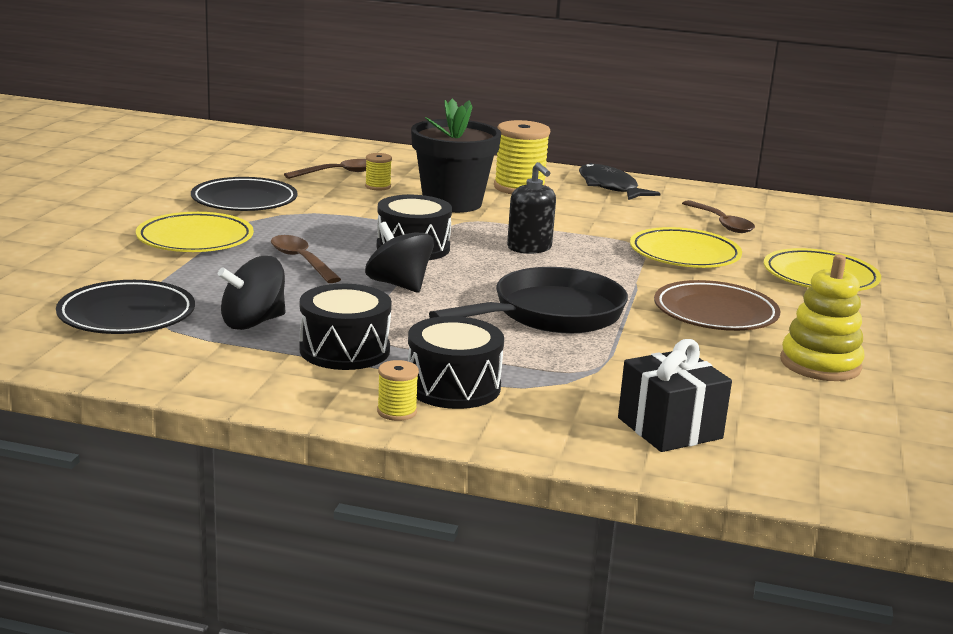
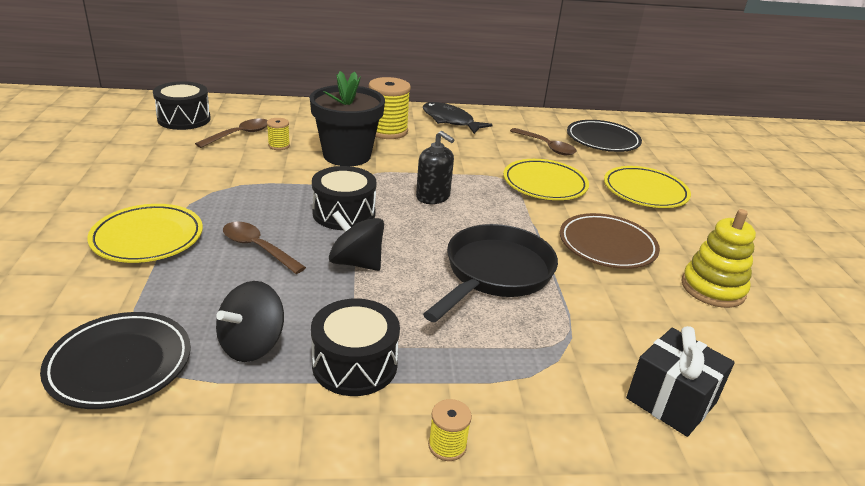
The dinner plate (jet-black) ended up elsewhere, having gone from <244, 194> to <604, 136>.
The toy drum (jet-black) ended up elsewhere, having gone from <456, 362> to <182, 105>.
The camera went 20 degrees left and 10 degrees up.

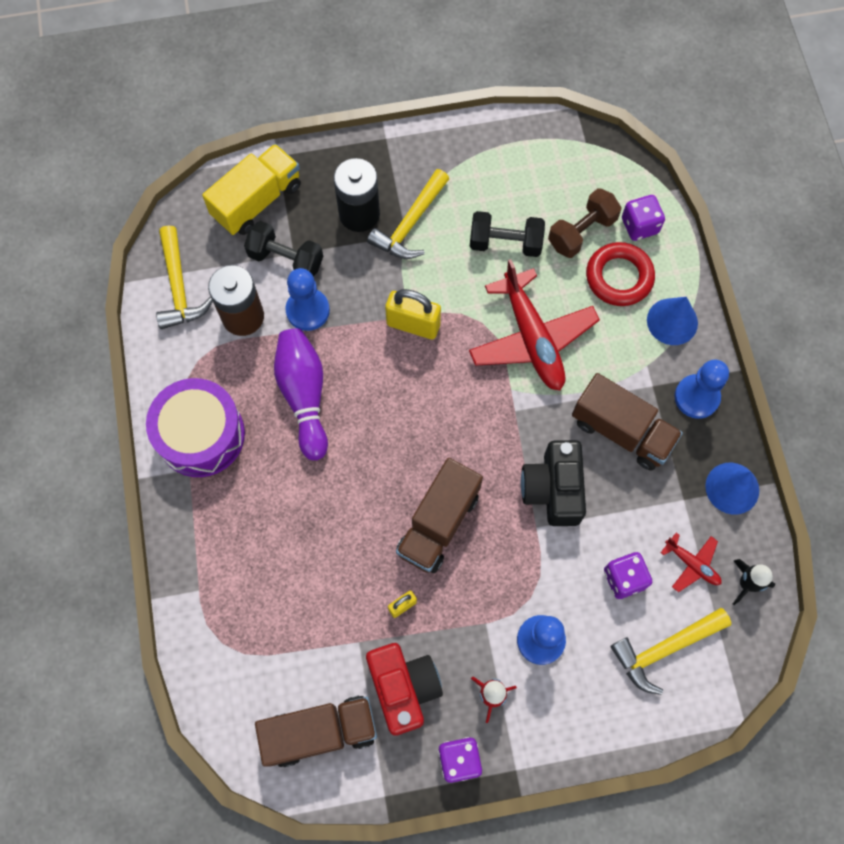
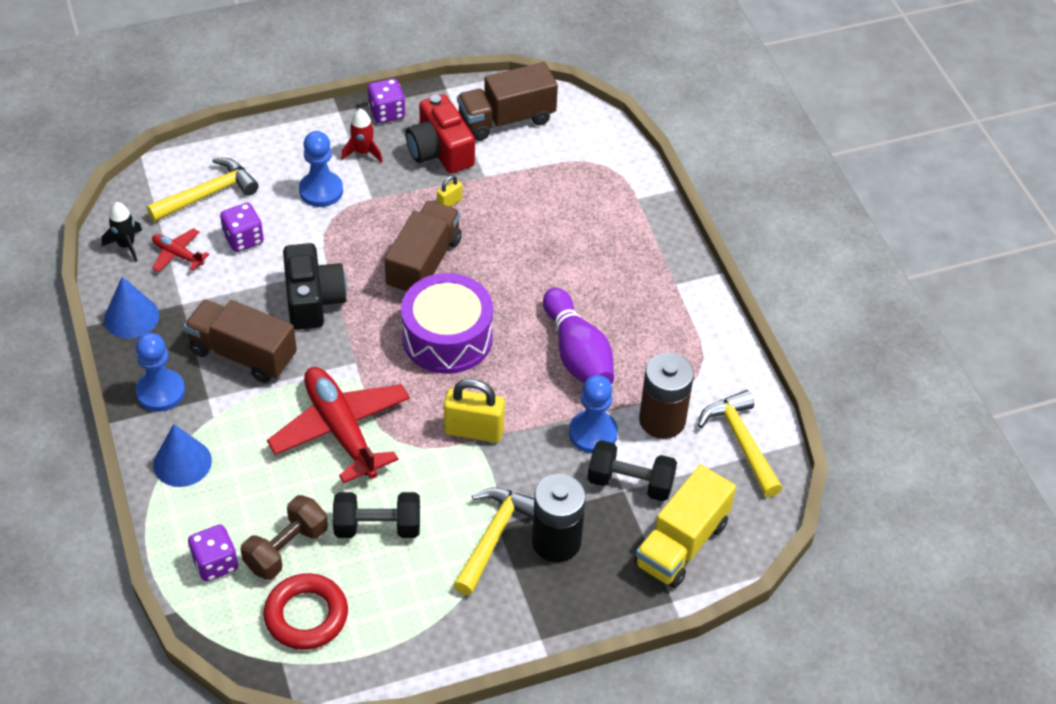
The toy drum (purple) ended up elsewhere, having gone from <195, 427> to <447, 323>.
The hoop (scarlet) ended up elsewhere, having gone from <620, 274> to <306, 611>.
The camera went 170 degrees right and 20 degrees down.

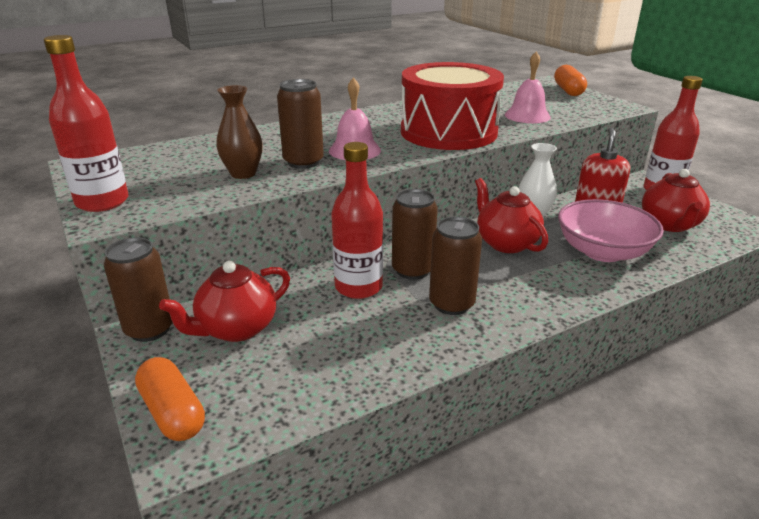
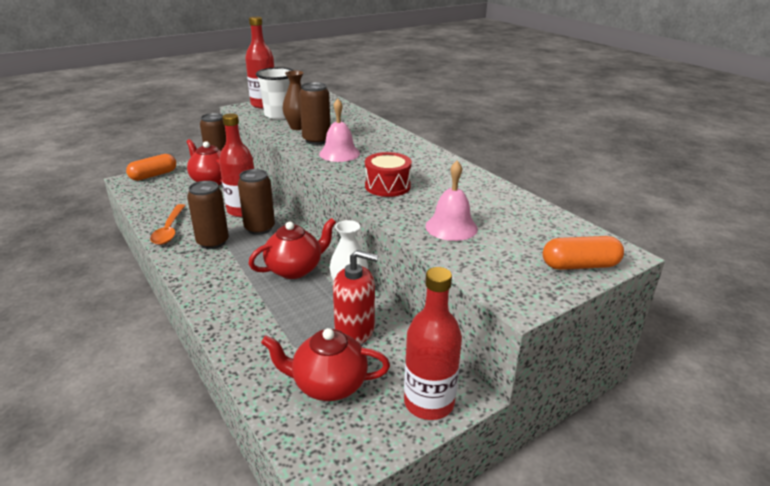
The size of the toy drum (scarlet) at <452, 106> changed by a factor of 0.50.
The second view lost the deep dish (pink) at <611, 230>.
The second view gained the tablespoon (bright orange) at <167, 224>.
The second view gained the tumbler (snow-white) at <275, 93>.
The camera went 85 degrees right and 0 degrees up.

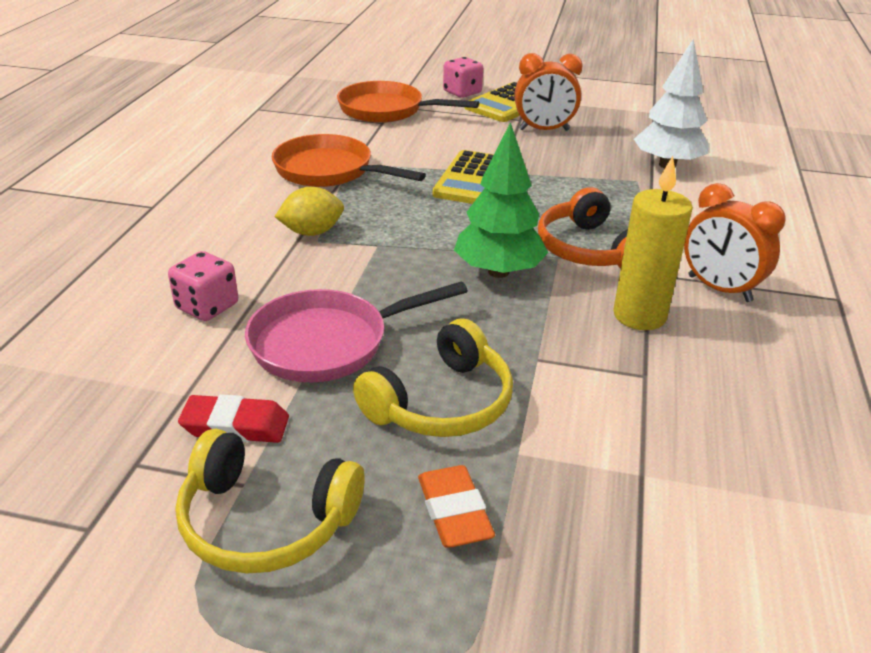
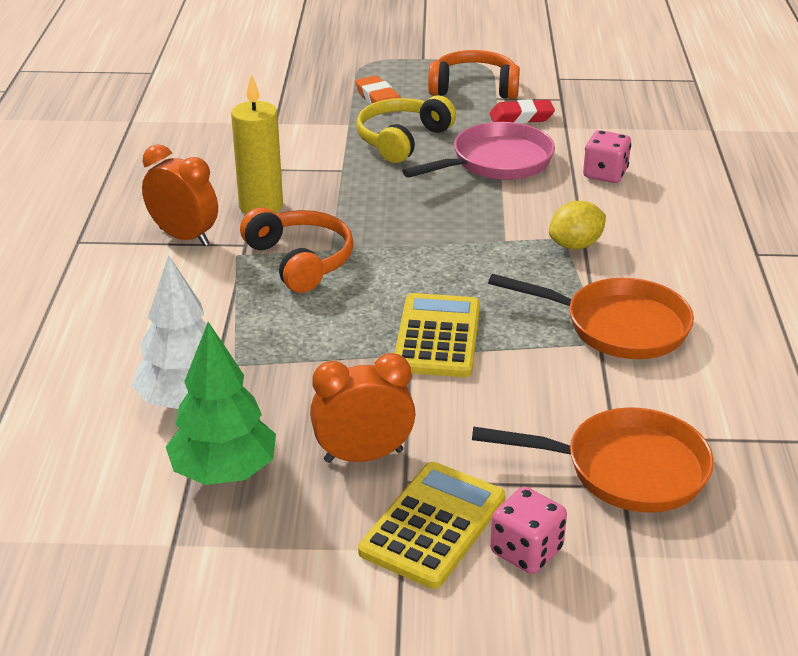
What was the headphones (bright yellow) at <270, 501> turned into the headphones (bright orange) at <474, 74>.
The fir tree (green) ended up elsewhere, having gone from <501, 200> to <221, 403>.
The camera went 170 degrees right and 0 degrees up.

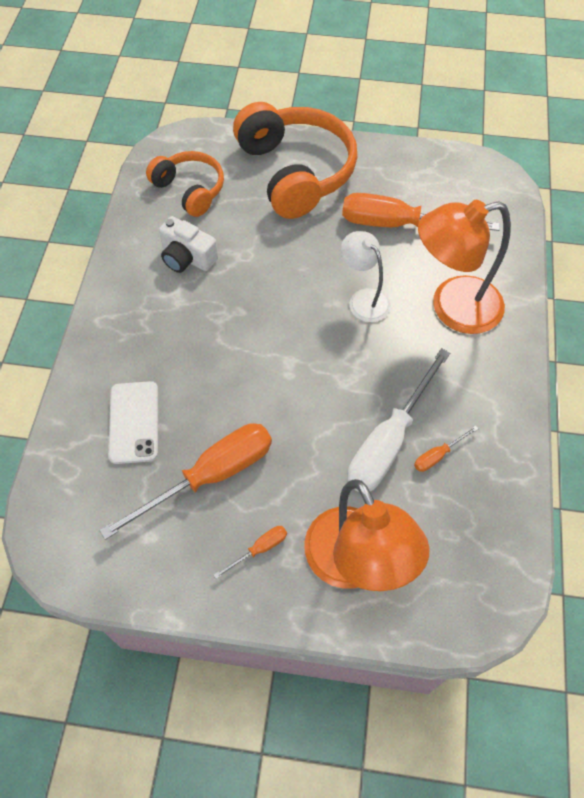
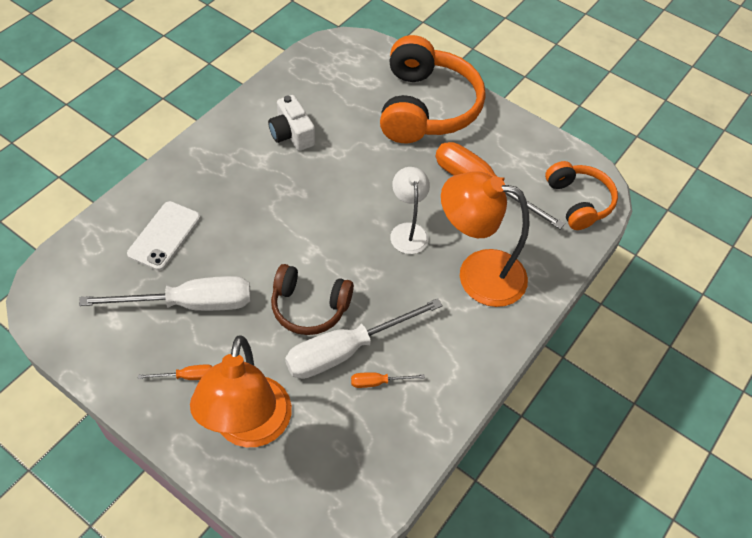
What was the screwdriver (bright orange) at <185, 481> turned into the screwdriver (snow-white) at <165, 293>.
The headphones (bright orange) ended up elsewhere, having gone from <185, 184> to <581, 195>.
The second view gained the headphones (dark brown) at <312, 299>.
The camera went 25 degrees right and 5 degrees down.

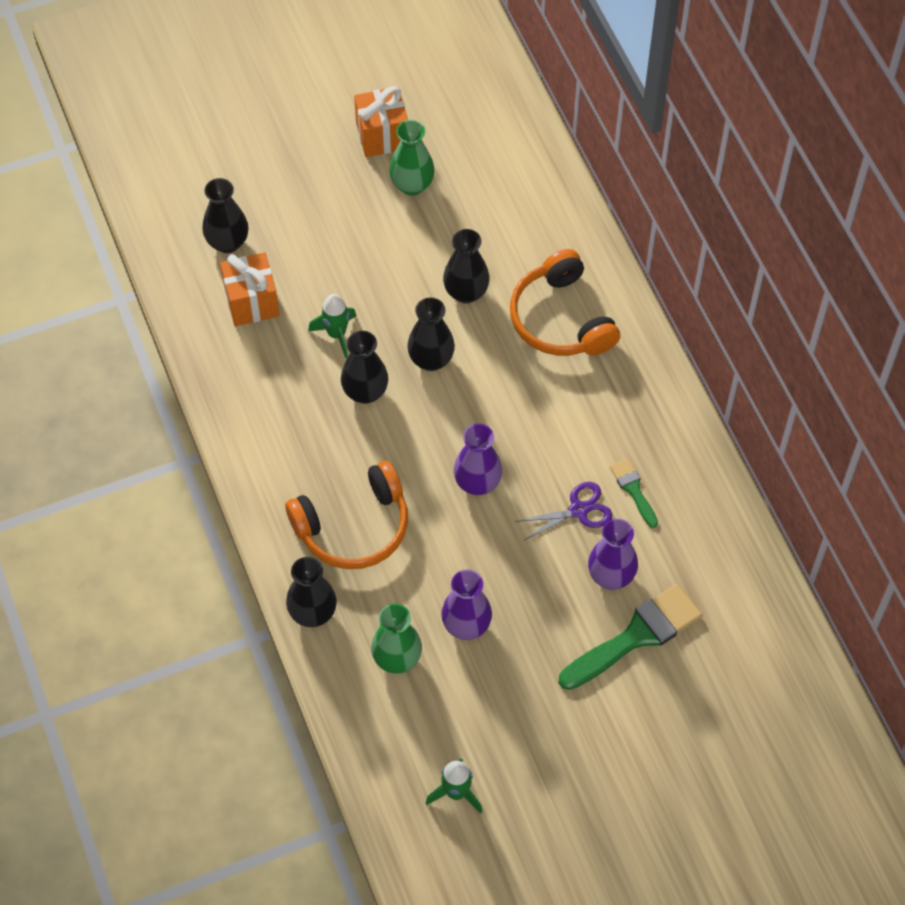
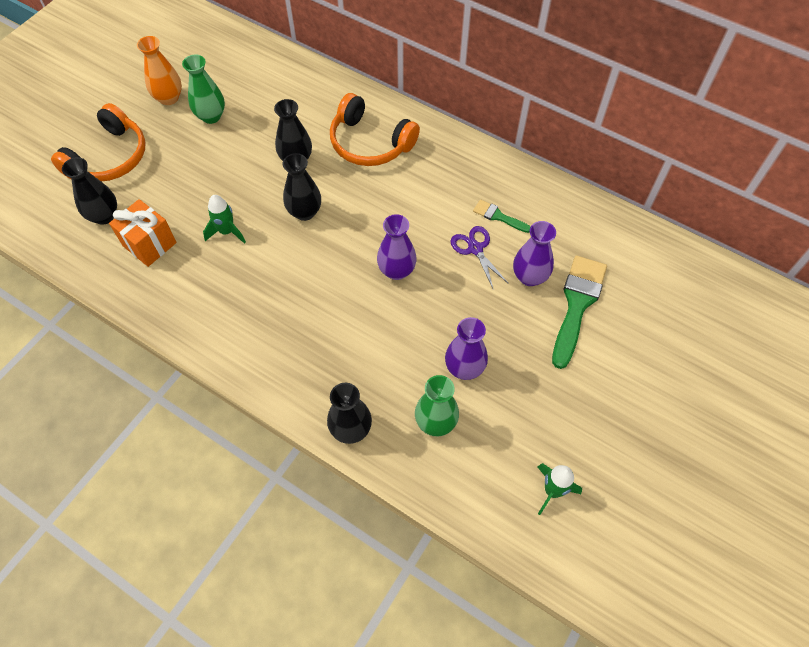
The headphones (bright orange) ended up elsewhere, having gone from <346, 515> to <98, 142>.
The second view lost the tall vase (jet-black) at <364, 367>.
Where the gift (bright orange) stood at <381, 121>, the tall vase (bright orange) came to stand at <159, 70>.
The shears (purple) at <563, 511> ended up facing another way, 60 degrees counterclockwise from before.
The camera went 35 degrees left and 0 degrees up.

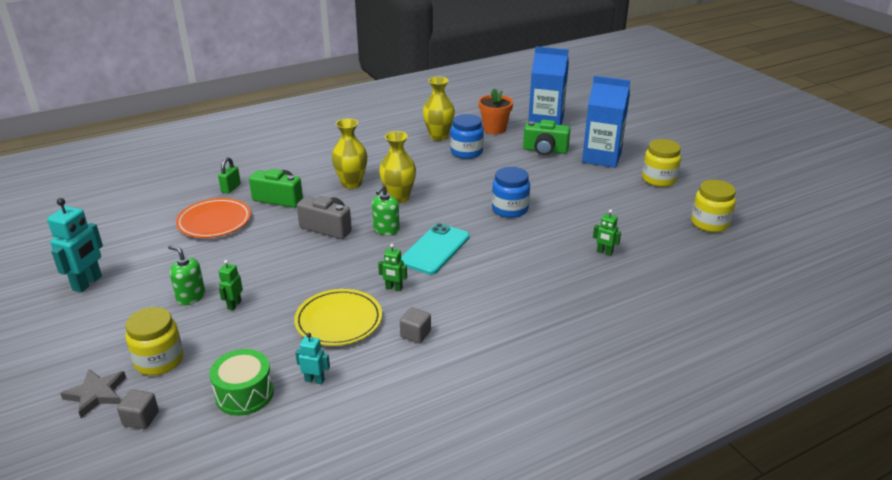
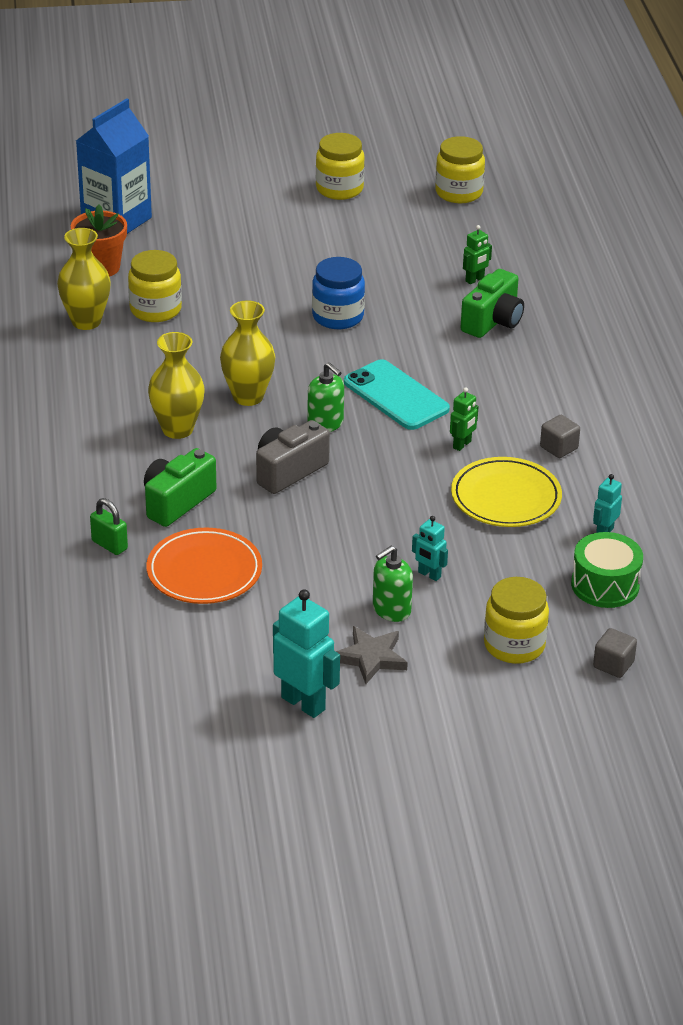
The star (grey) ended up elsewhere, having gone from <93, 393> to <372, 655>.
What was the robot (green) at <231, 285> turned into the robot (teal) at <430, 548>.
What was the jar (cobalt) at <467, 136> turned into the jar (bright yellow) at <155, 286>.
The camera (green) ended up elsewhere, having gone from <546, 138> to <492, 303>.
The second view lost the milk carton (cobalt) at <606, 122>.
The camera went 70 degrees left and 5 degrees up.

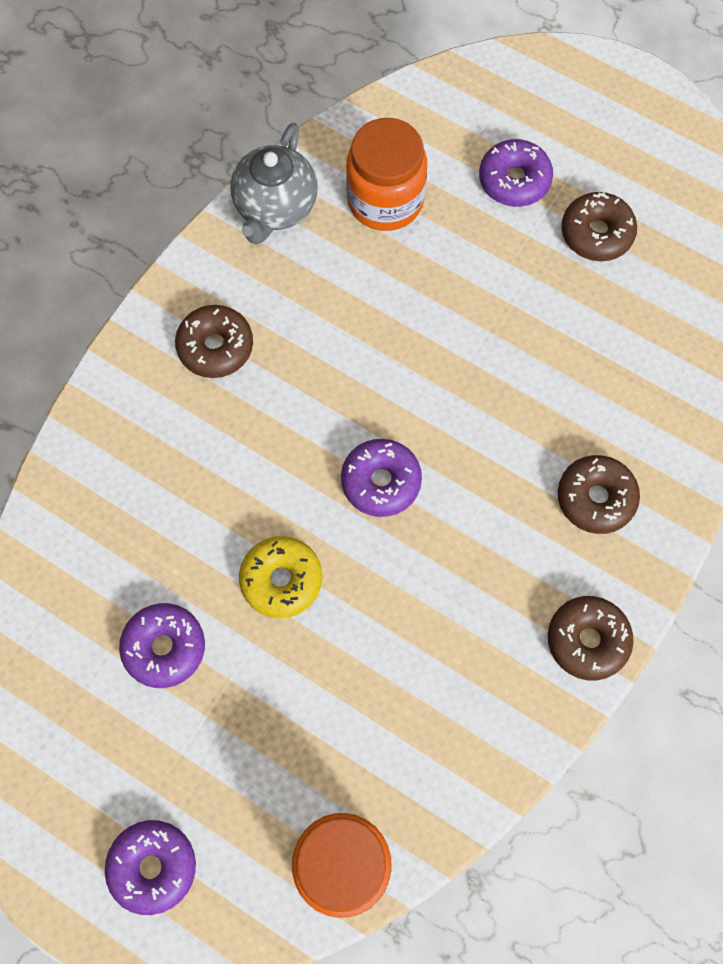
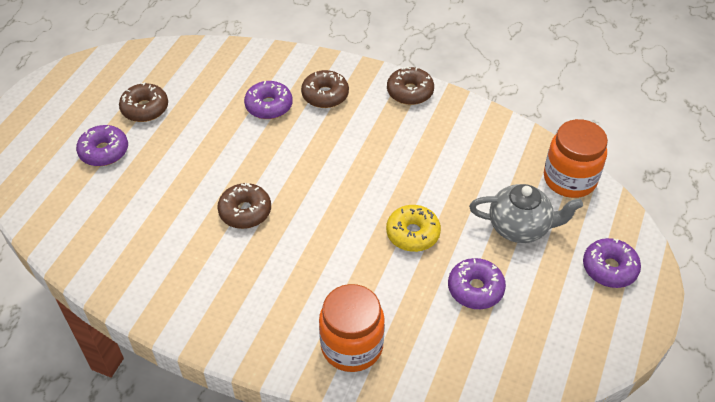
The doughnut (dark brown) ended up elsewhere, having gone from <214, 341> to <244, 206>.
The tea pot (grey) ended up elsewhere, having gone from <274, 183> to <526, 213>.
The doughnut (purple) ended up elsewhere, having gone from <381, 478> to <268, 100>.
The jar (bright orange) ended up elsewhere, having gone from <386, 174> to <352, 328>.
The camera went 100 degrees left and 20 degrees down.

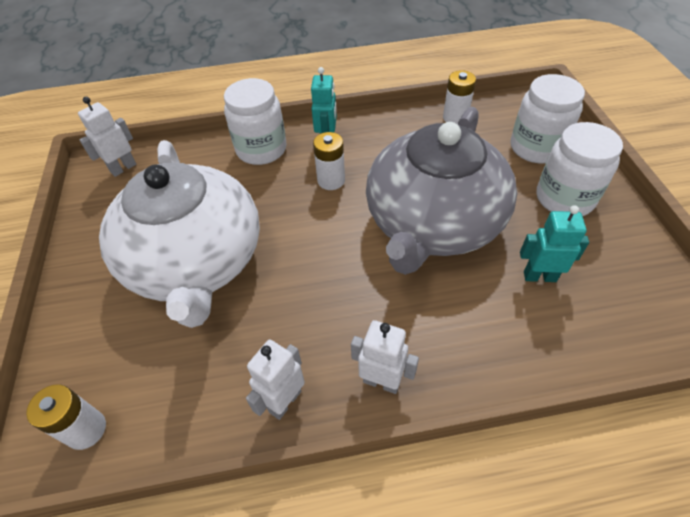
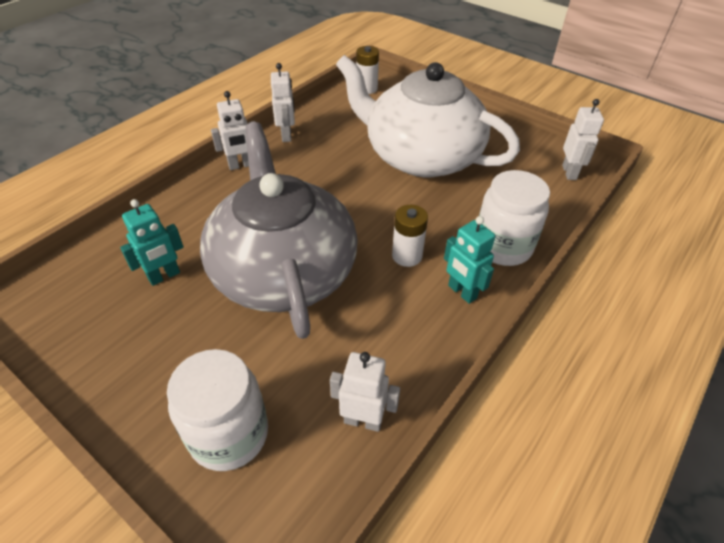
Where the AA battery (snow-white) stood at <459, 97>, the robot (snow-white) came to stand at <365, 392>.
The second view lost the jar (snow-white) at <580, 169>.
The camera went 135 degrees right and 5 degrees down.

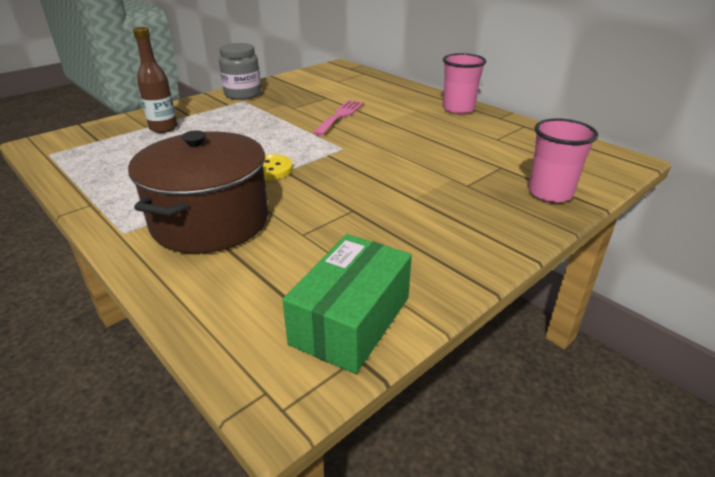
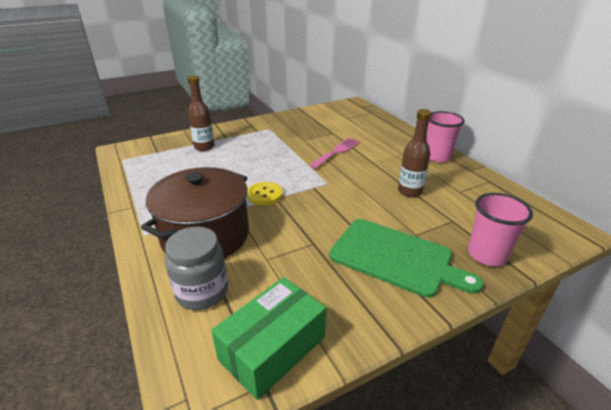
The jar (grey) ended up elsewhere, having gone from <240, 71> to <196, 268>.
The second view gained the cutting board (green) at <406, 258>.
The second view gained the bottle (dark brown) at <414, 153>.
The camera went 15 degrees right and 0 degrees up.

